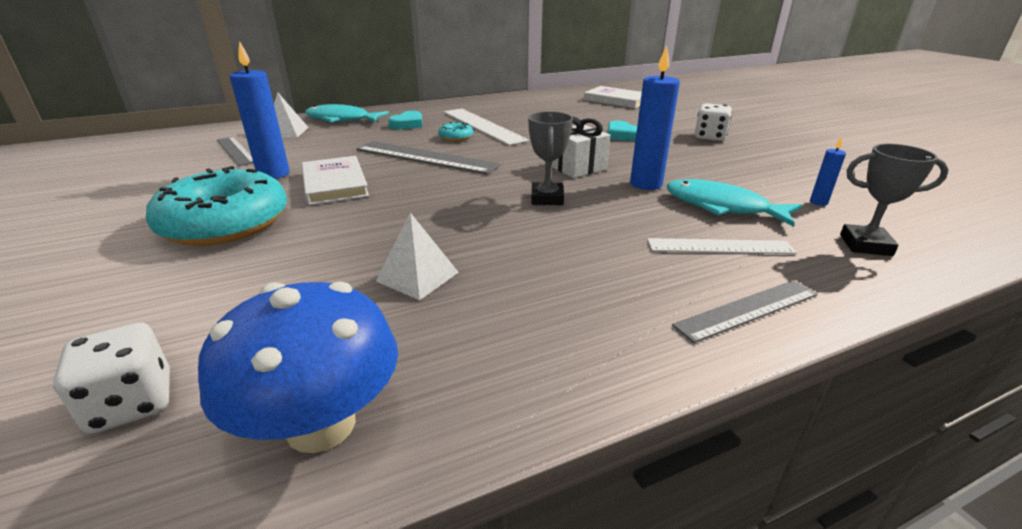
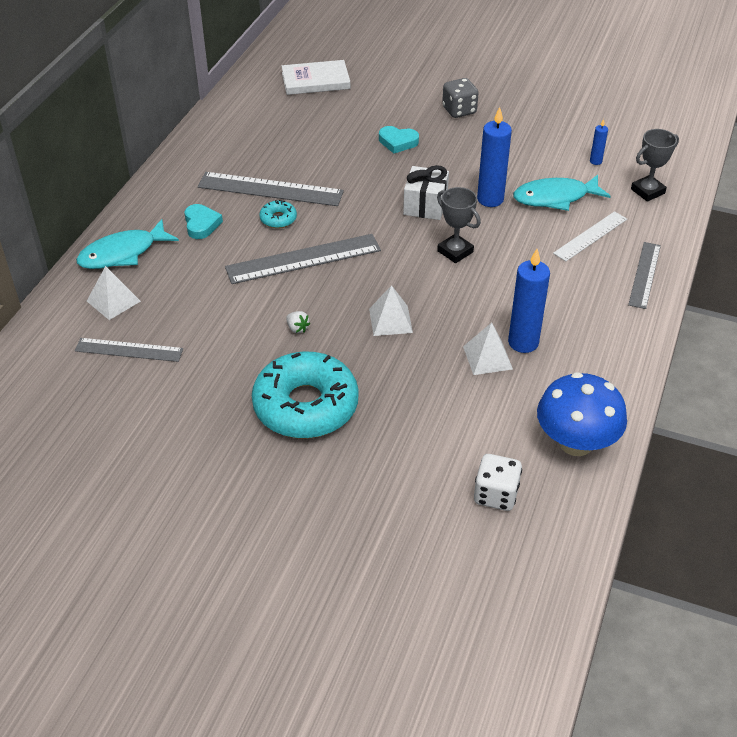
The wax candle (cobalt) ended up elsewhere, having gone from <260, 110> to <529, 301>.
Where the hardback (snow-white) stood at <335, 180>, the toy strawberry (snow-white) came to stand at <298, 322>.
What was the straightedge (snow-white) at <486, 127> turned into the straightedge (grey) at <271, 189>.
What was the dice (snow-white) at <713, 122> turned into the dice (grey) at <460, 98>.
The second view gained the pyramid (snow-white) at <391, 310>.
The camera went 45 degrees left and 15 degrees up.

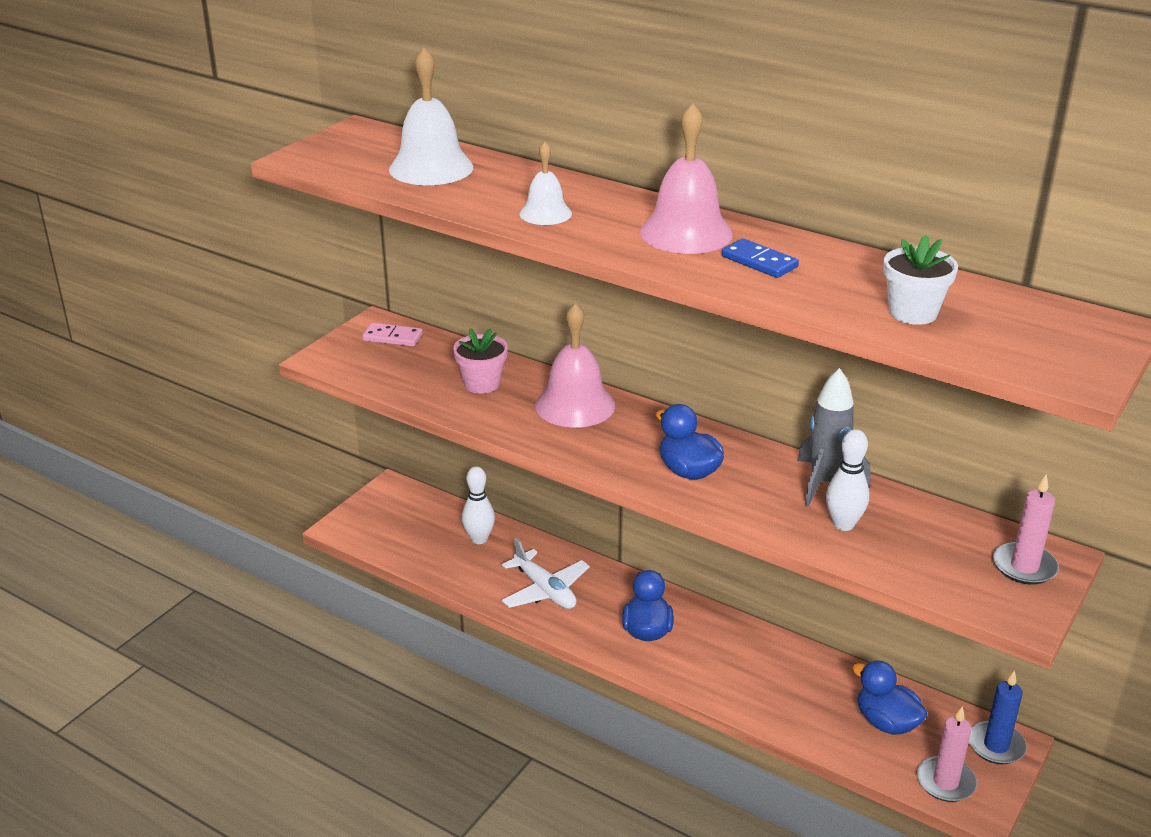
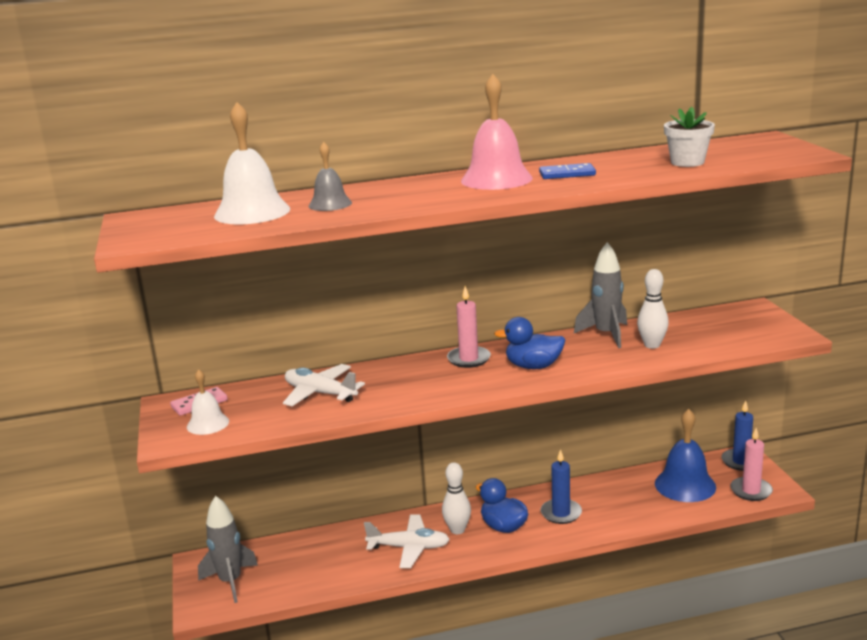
Where the potted plant (pink) stood at <480, 361>, the toy plane (snow-white) came to stand at <324, 385>.
The bowling pin (snow-white) ended up elsewhere, having gone from <478, 505> to <456, 498>.
The school bell (snow-white) ended up elsewhere, having gone from <546, 183> to <208, 402>.
The second view lost the school bell (pink) at <575, 365>.
Where the toy duck (cobalt) stood at <890, 698>, the school bell (cobalt) came to stand at <685, 455>.
The wax candle (pink) ended up elsewhere, having gone from <1026, 529> to <469, 327>.
The second view gained the toy rocket (grey) at <228, 549>.
The second view gained the school bell (grey) at <330, 176>.
The second view gained the wax candle (cobalt) at <561, 486>.
The camera went 45 degrees left and 10 degrees down.

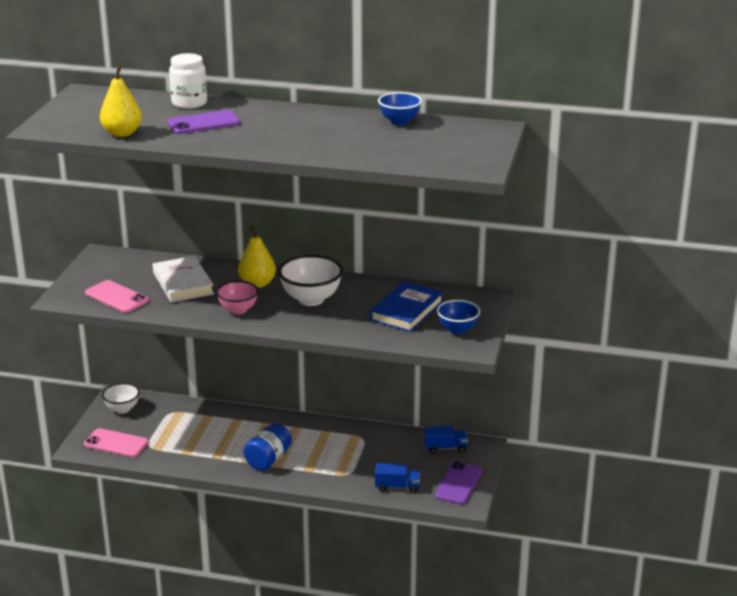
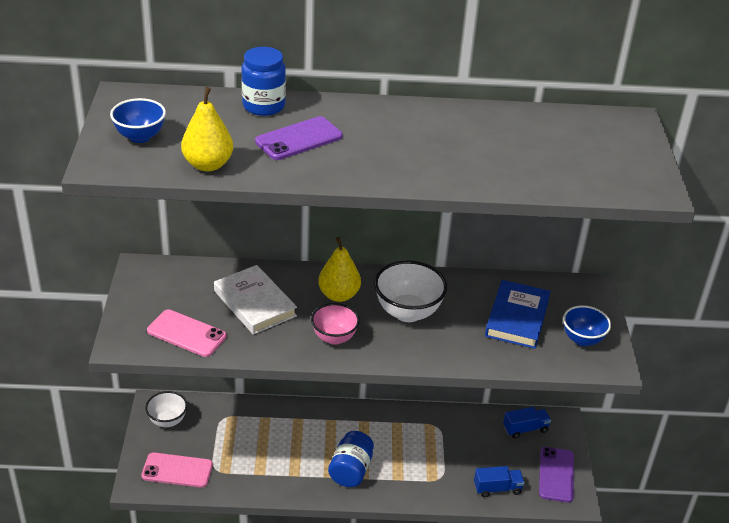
What was the jar (snow-white) at <188, 81> turned into the jar (cobalt) at <263, 81>.
The deep dish (cobalt) ended up elsewhere, having gone from <400, 108> to <138, 120>.
The camera went 15 degrees left and 10 degrees up.

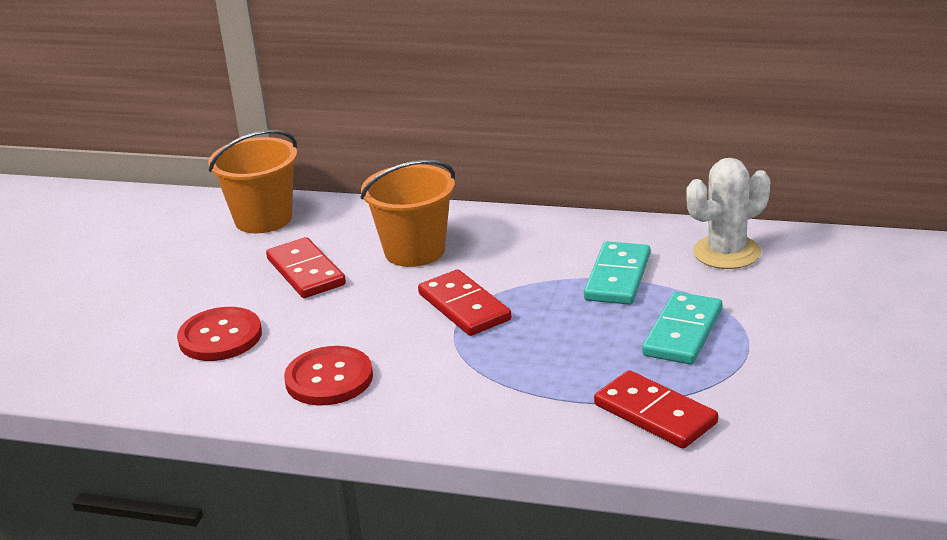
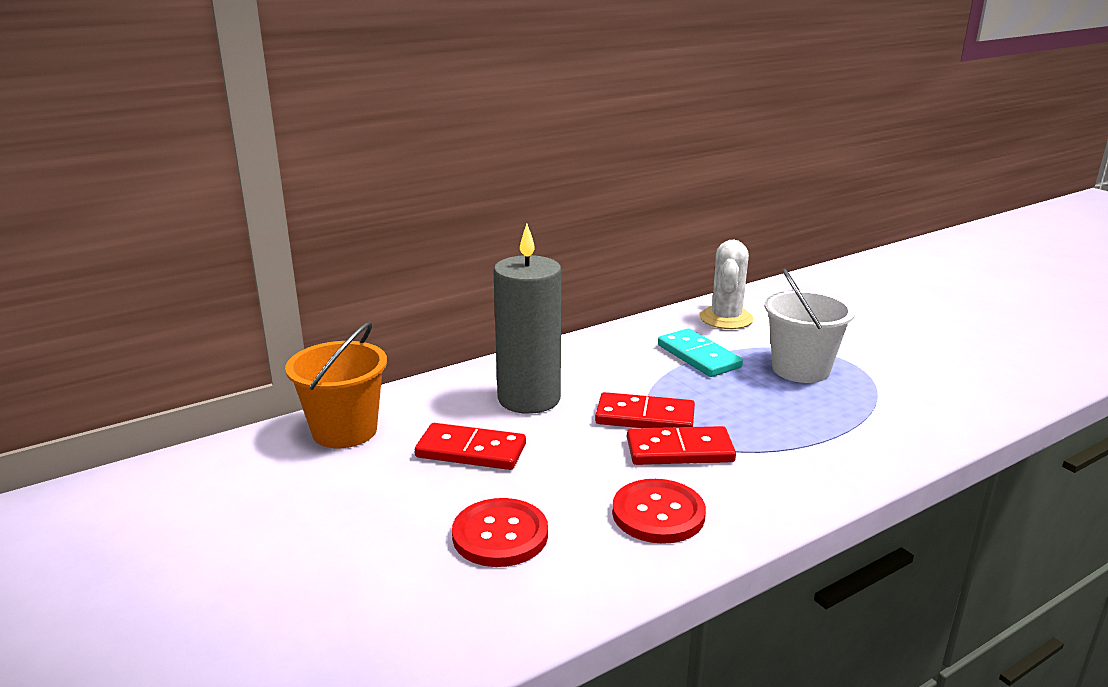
Where the pail (bright orange) stood at <408, 213>, the wax candle (grey) came to stand at <527, 319>.
The domino tile (scarlet) ended up elsewhere, having gone from <656, 409> to <681, 445>.
Where the domino tile (teal) stood at <682, 328>, the pail (snow-white) came to stand at <810, 325>.
The camera went 50 degrees left and 5 degrees down.

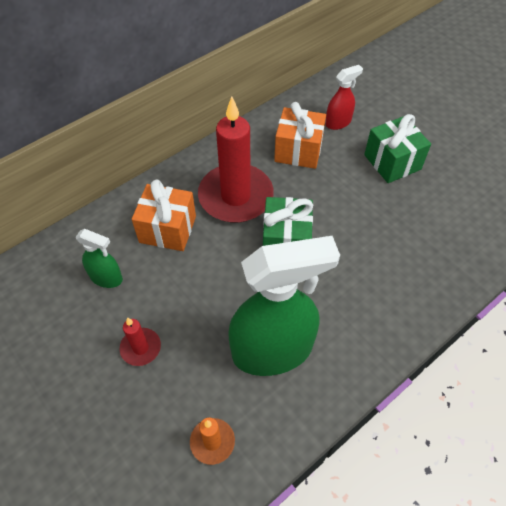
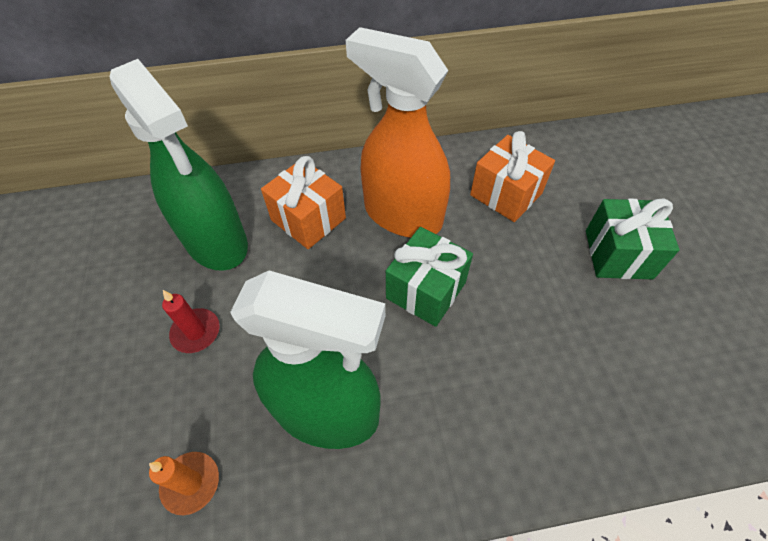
The size of the spray bottle (green) at <99, 258> changed by a factor of 2.13.
Where the wax candle (scarlet) stood at <236, 159>, the spray bottle (bright orange) came to stand at <398, 132>.
The second view lost the spray bottle (scarlet) at <344, 97>.
The camera went 30 degrees right and 0 degrees up.

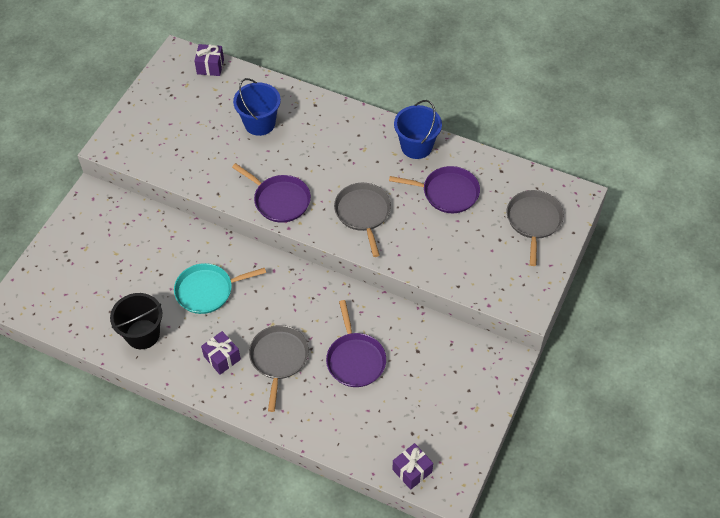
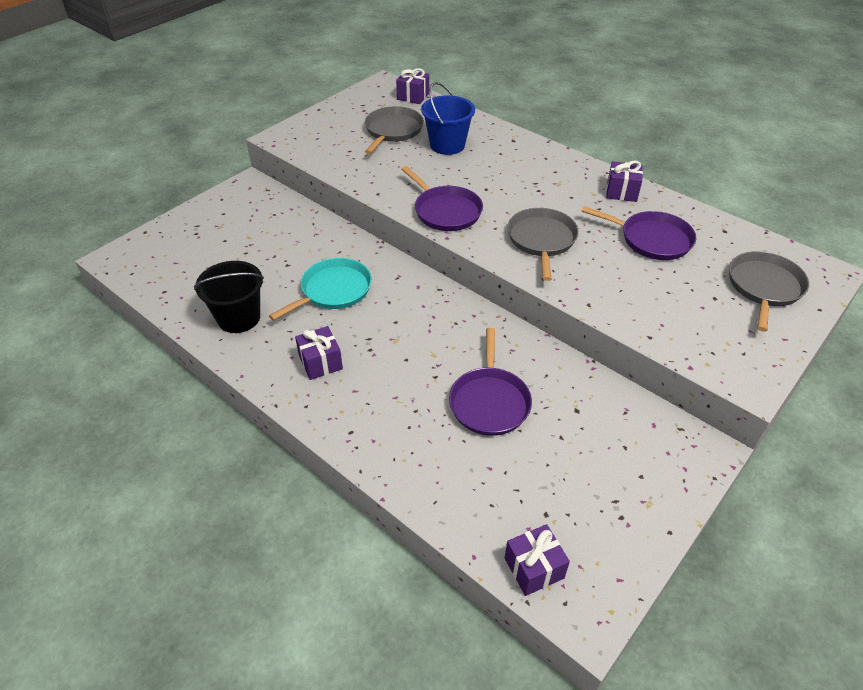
The pan (teal) at <220, 288> ended up facing another way, 135 degrees clockwise from before.
The pan (grey) ended up elsewhere, having gone from <279, 368> to <394, 130>.
Where the pail (cobalt) stood at <418, 129>, the gift (purple) came to stand at <624, 181>.
The camera went 15 degrees right and 10 degrees down.

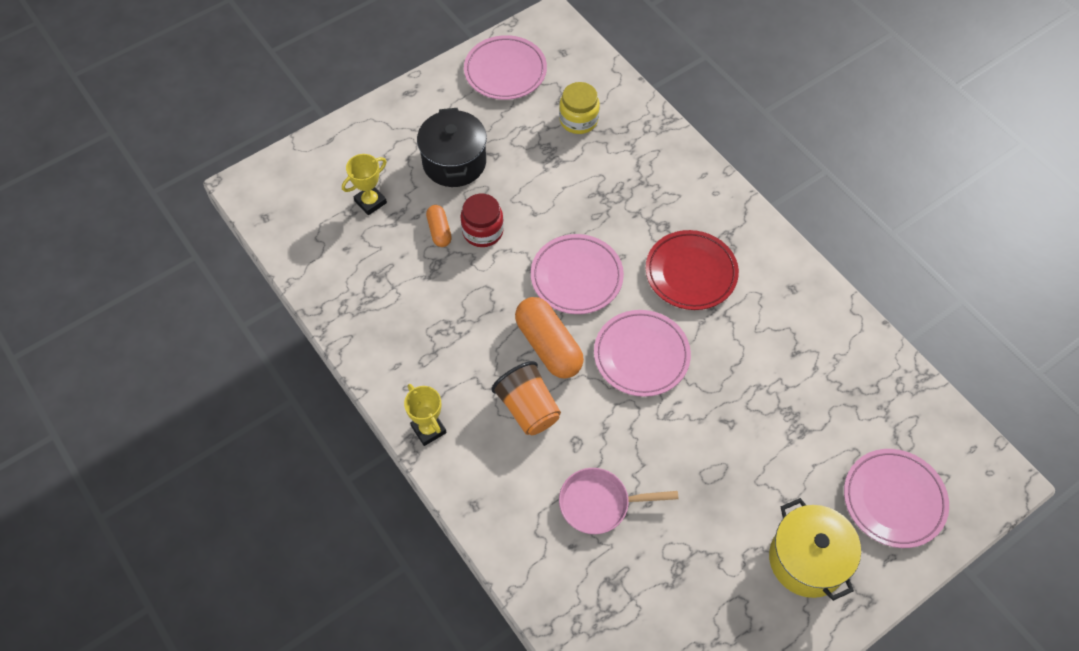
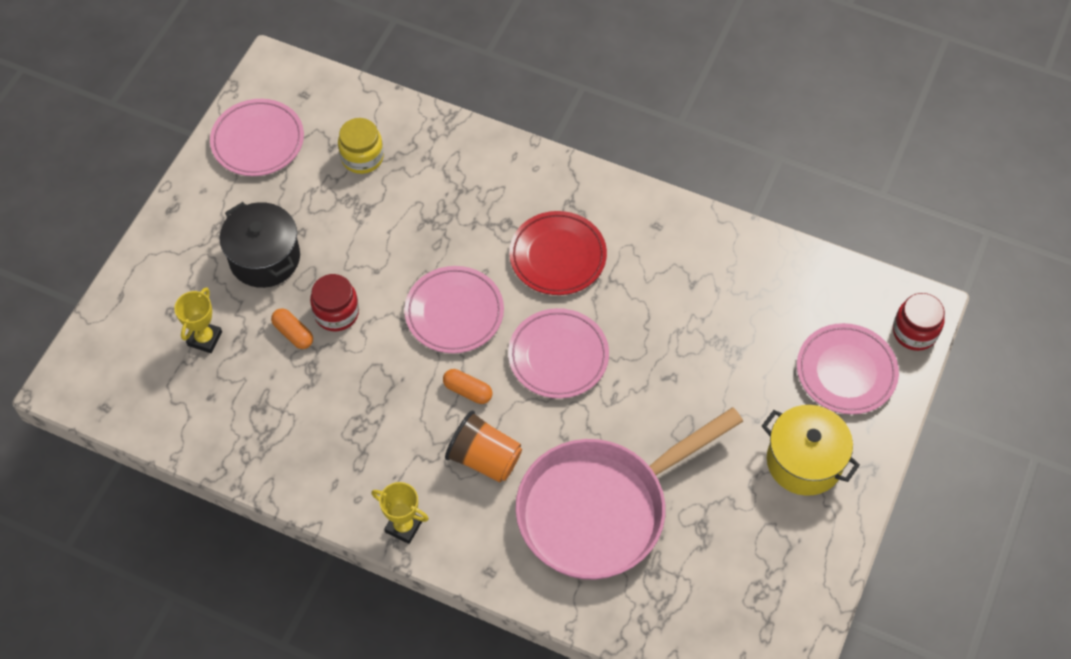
The size of the pill shape (bright orange) at <549, 337> changed by a factor of 0.53.
The size of the pan (pink) at <619, 501> changed by a factor of 2.09.
The second view gained the jar (scarlet) at <919, 322>.
The camera went 30 degrees left and 0 degrees up.

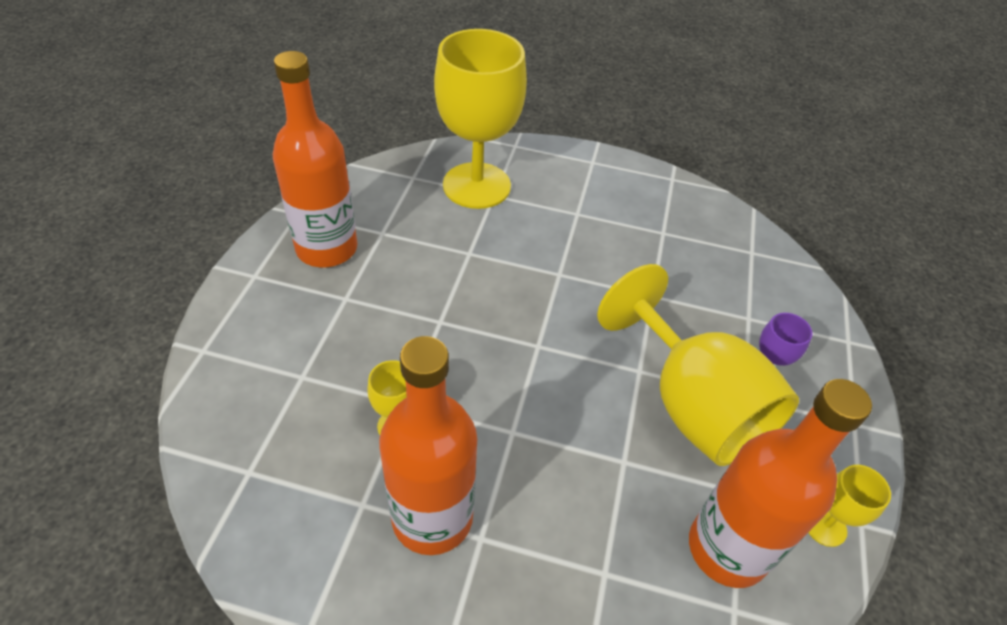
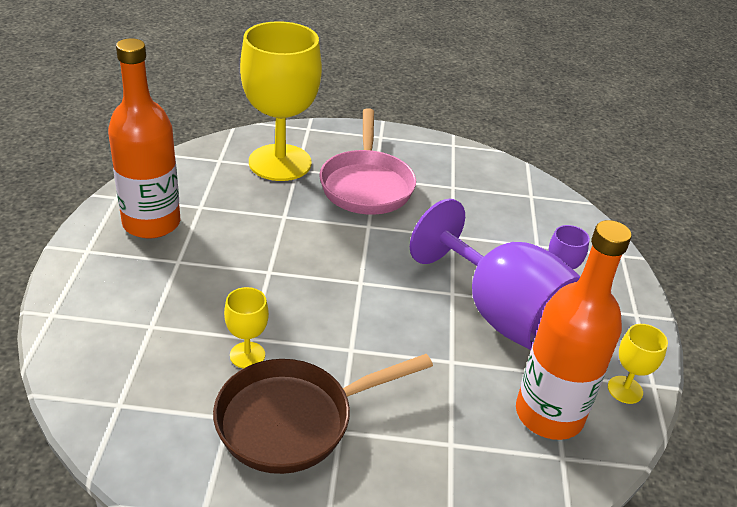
Where the bottle (bright orange) stood at <428, 445>, the pan (dark brown) came to stand at <323, 414>.
What was the wine glass (bright yellow) at <698, 365> turned into the wine glass (purple) at <495, 274>.
The second view gained the pan (pink) at <367, 161>.
The camera went 10 degrees left and 10 degrees down.

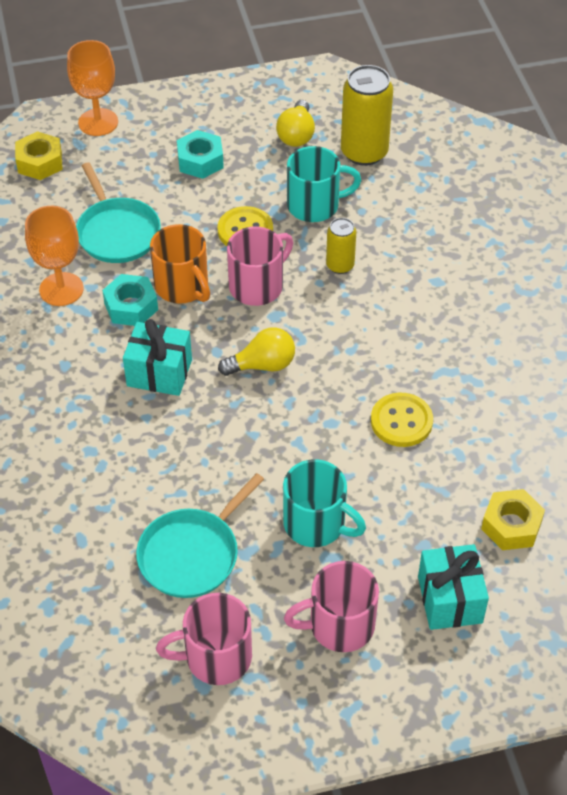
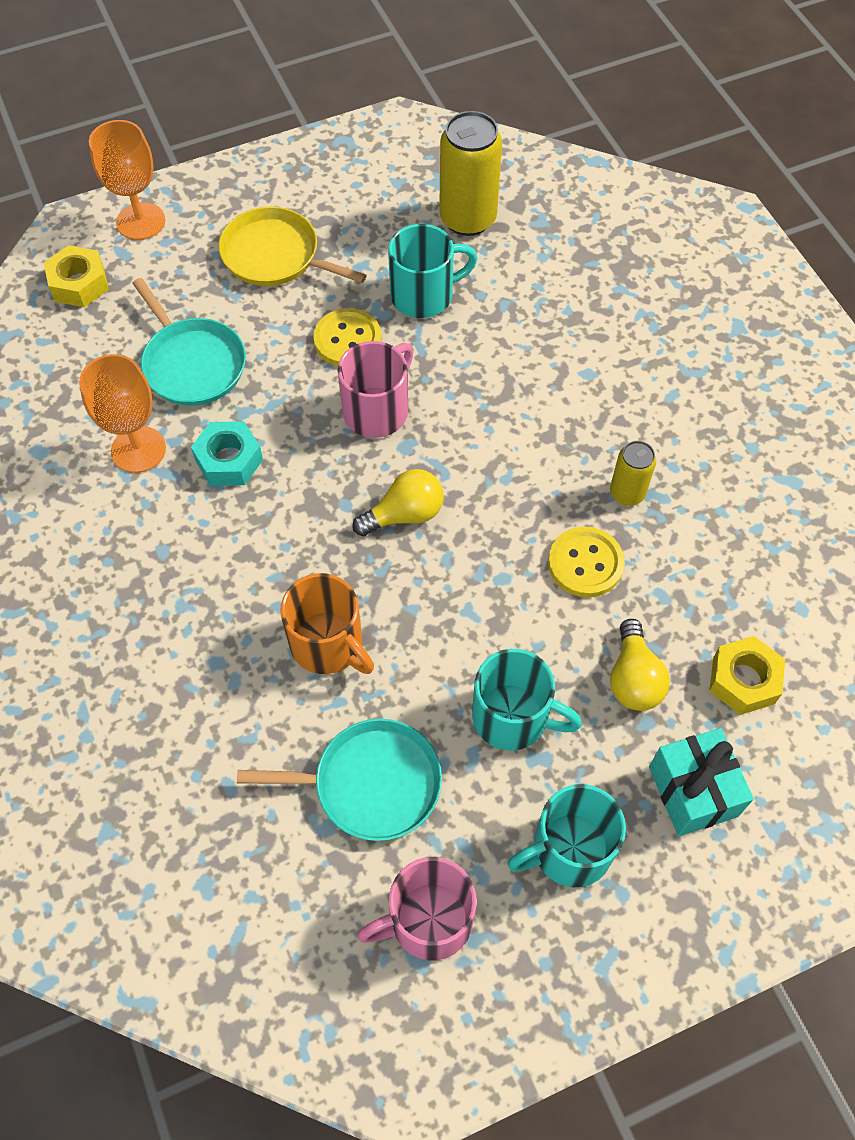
The second view lost the gift (teal) at <157, 357>.
The pan (teal) at <200, 535> ended up facing another way, 120 degrees counterclockwise from before.
The coffee mug (bright orange) ended up elsewhere, having gone from <180, 264> to <327, 623>.
Where the hex nut (teal) stood at <200, 154>, the pan (bright yellow) came to stand at <292, 246>.
The lightbulb (bright yellow) ended up elsewhere, having gone from <295, 123> to <640, 665>.
What was the coffee mug (pink) at <331, 606> turned into the coffee mug (teal) at <566, 835>.
The can (bright yellow) ended up elsewhere, having gone from <341, 246> to <633, 473>.
The camera went 10 degrees left and 10 degrees up.

